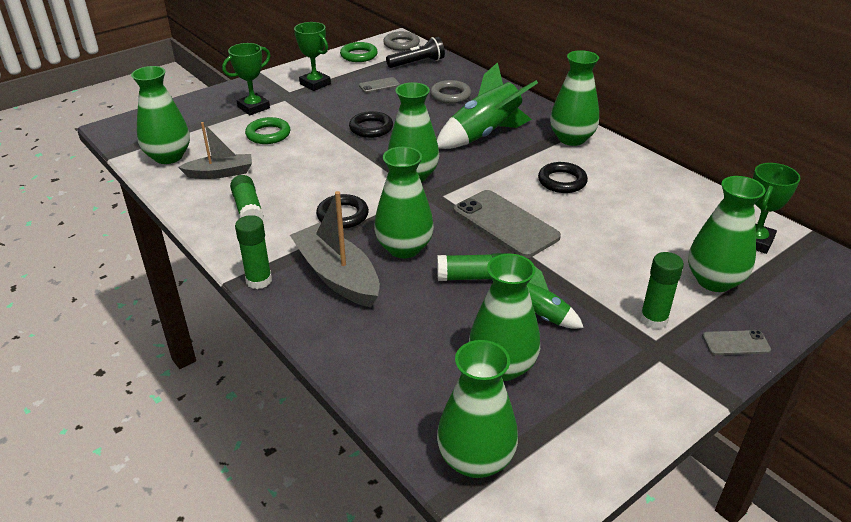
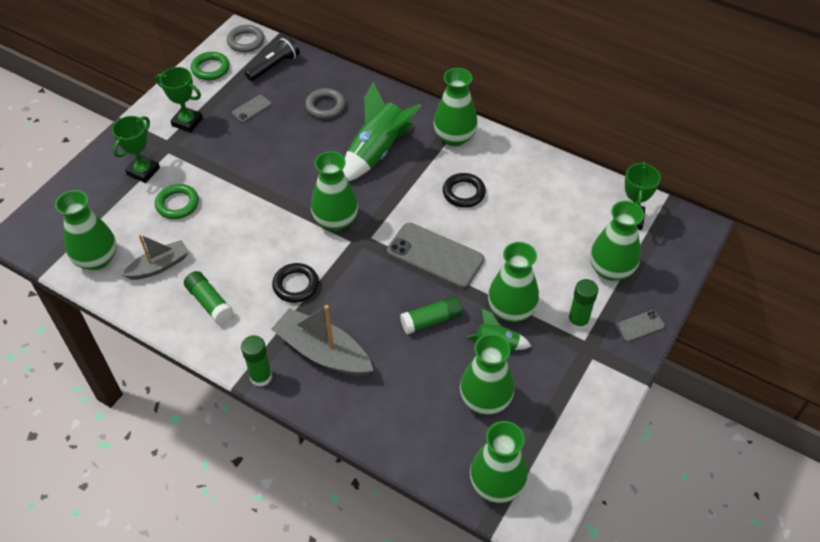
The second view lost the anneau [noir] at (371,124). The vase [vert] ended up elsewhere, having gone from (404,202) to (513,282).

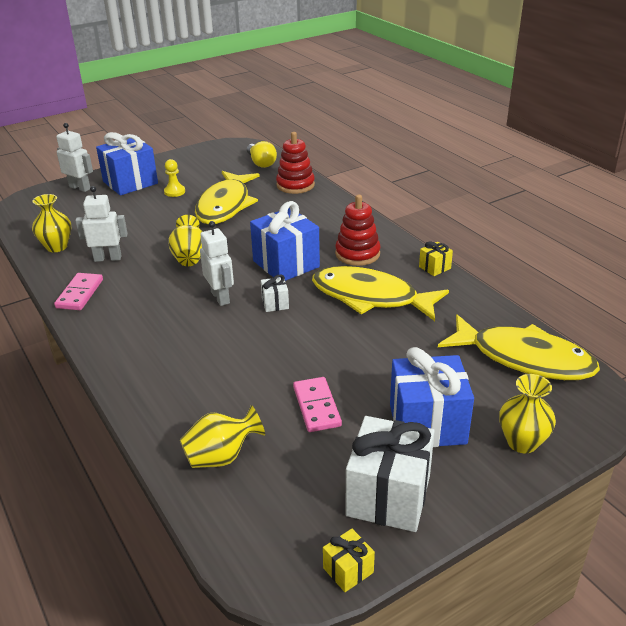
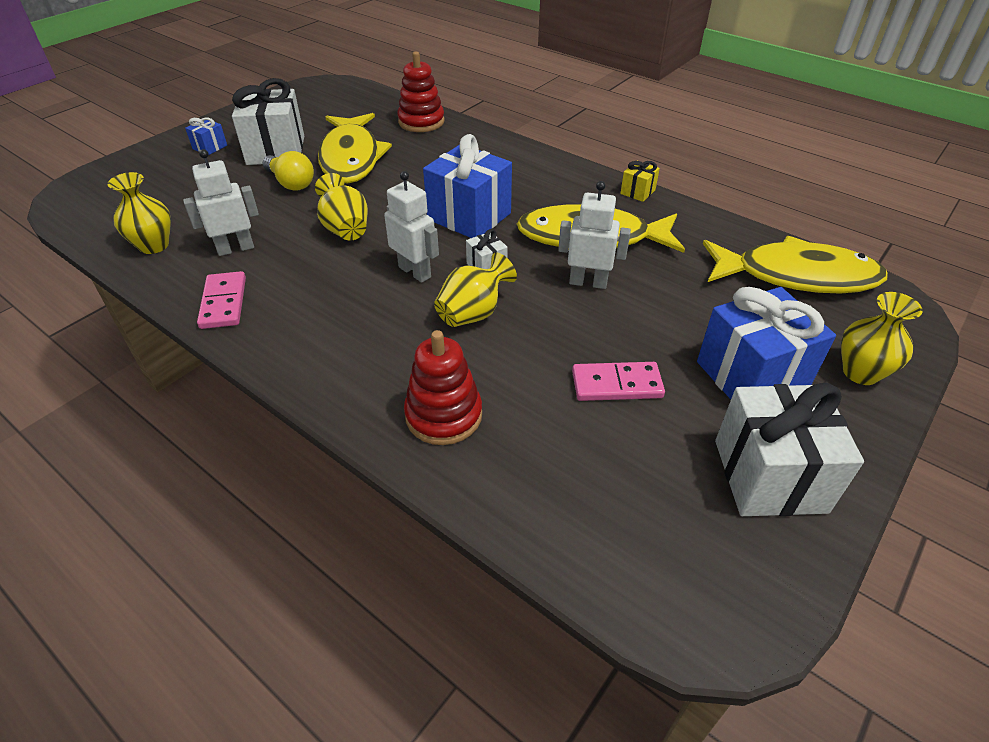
The robot [blanc] ended up elsewhere, having gone from (74,157) to (594,235). The size of the cadeau [bleu] at (127,164) changed by a factor of 0.46. The ampoule [jaune] ended up elsewhere, having gone from (262,154) to (288,171). Where the pion [jaune] stood at (174,178), the cadeau [blanc] came to stand at (268,121). The jouet à empiler [rouge] ended up elsewhere, having gone from (357,230) to (443,387). The domino [rose] at (317,404) ended up facing another way, 60 degrees counterclockwise from before. The vase [jaune] ended up elsewhere, having gone from (222,436) to (475,290). The second view lost the cadeau [jaune] at (349,560).

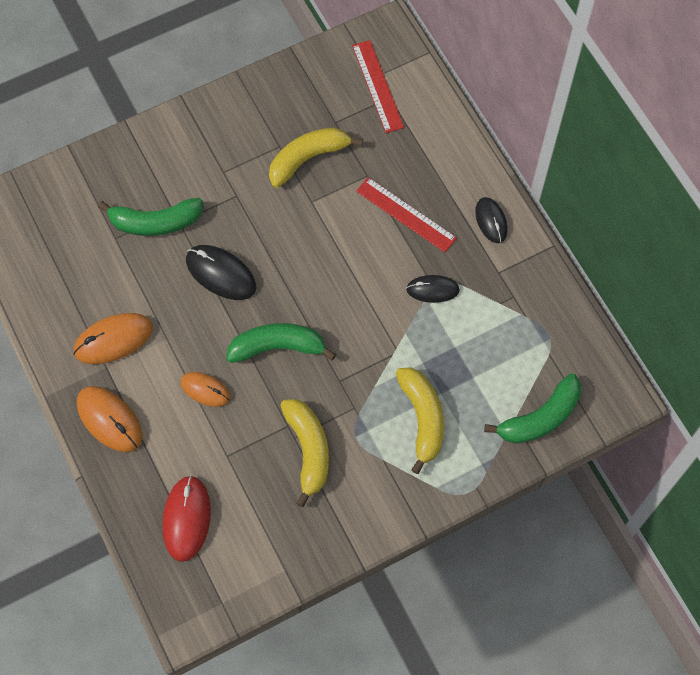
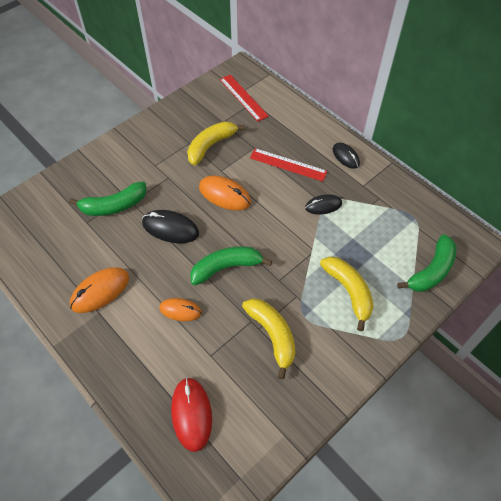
The souris [orange] ended up elsewhere, having gone from (110,419) to (225,193).

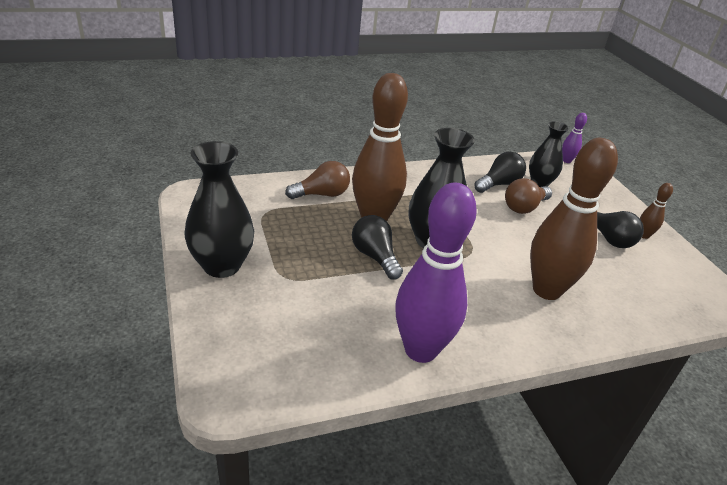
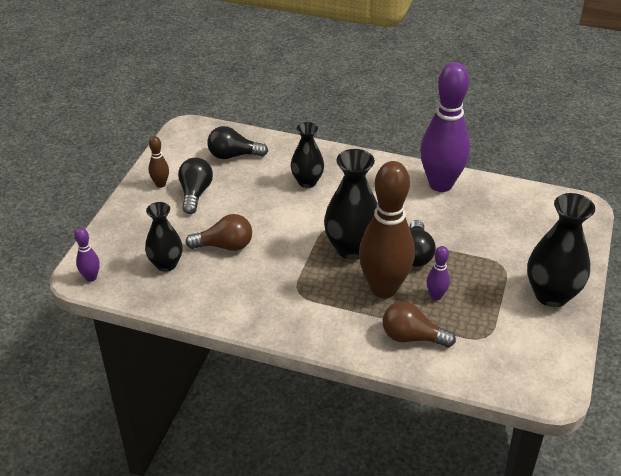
Where the quille [marron] stood at (574,219), the vase [noir] came to stand at (307,155). The ampoule [noir] ended up elsewhere, having gone from (500,172) to (237,142). The second view gained the quille [violet] at (438,273).

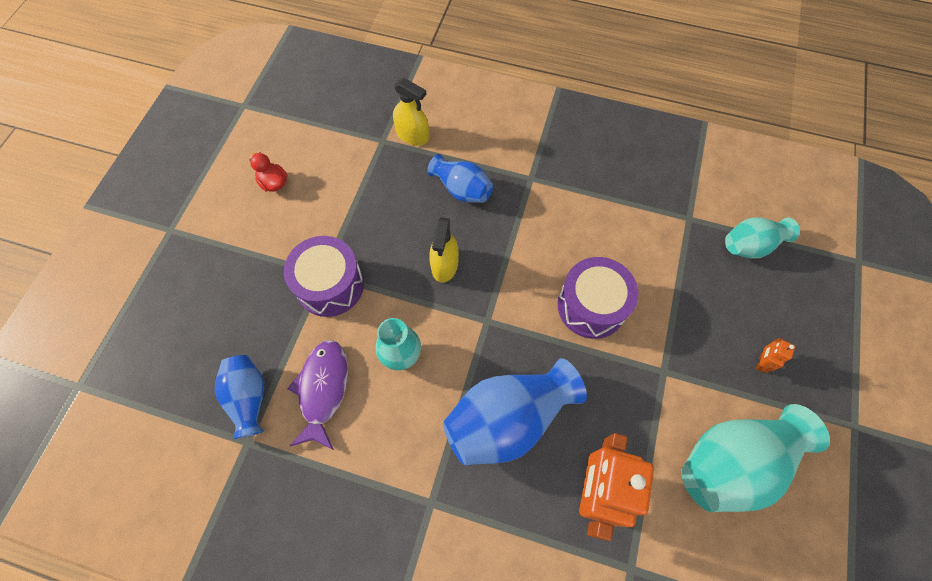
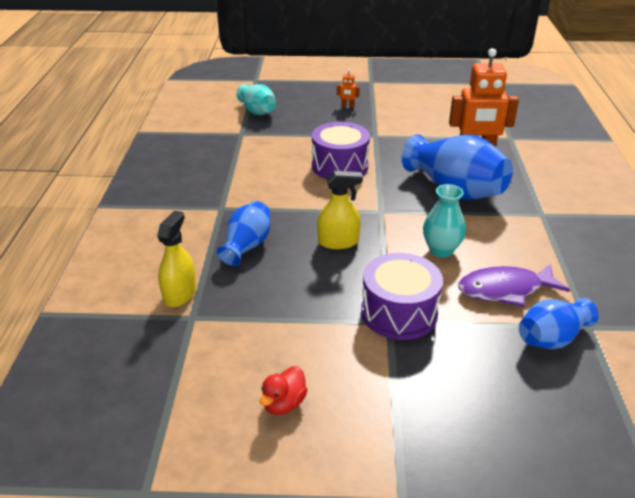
The second view lost the vase [turquoise] at (755,458).

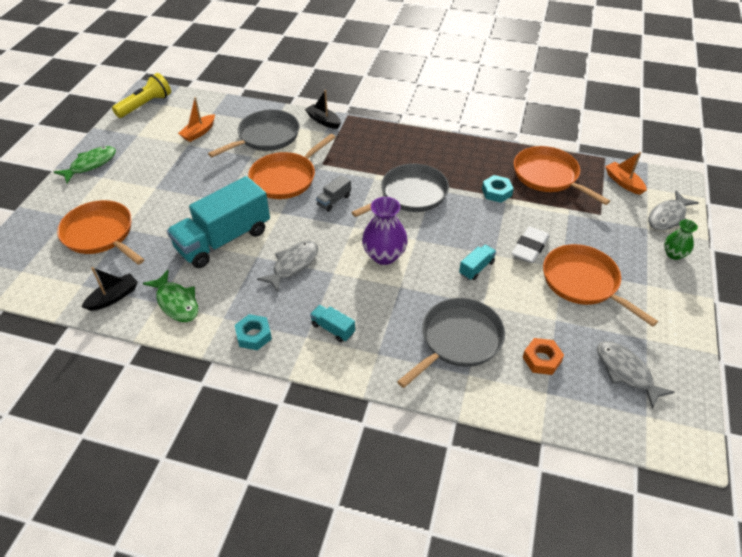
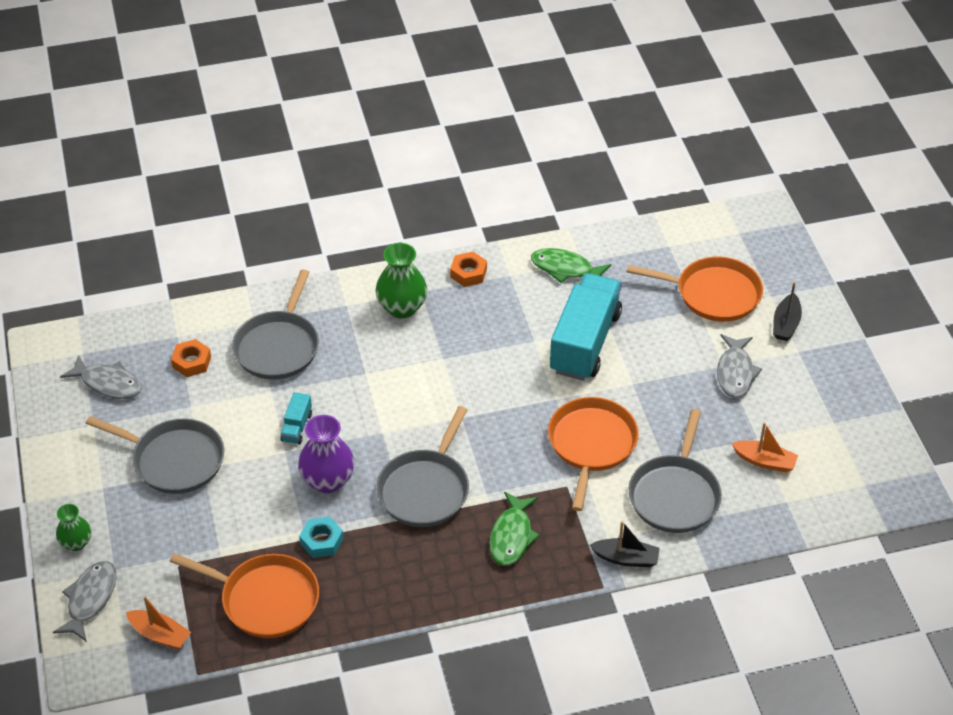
The second view lost the lampe de poche [jaune] at (141,95). The bateau [orange] at (196,119) ended up facing another way, 105 degrees clockwise from before. The poisson [vert] ended up elsewhere, having gone from (85,164) to (514,529). The second view lost the camion [gris] at (333,193). The vase [violet] ended up elsewhere, having gone from (385,231) to (326,454). The second view lost the gomme [blanc] at (530,244). The poisson [gris] ended up elsewhere, having gone from (287,266) to (739,366). What was the poêle [orange] at (600,285) turned into the poêle [gris] at (154,455). The bateau [noir] ended up elsewhere, having gone from (109,289) to (787,311). Where the camion [turquoise] stood at (332,323), the vase [vert] came to stand at (401,280). What was the écrou [turquoise] at (253,332) turned into the écrou [orange] at (468,269).

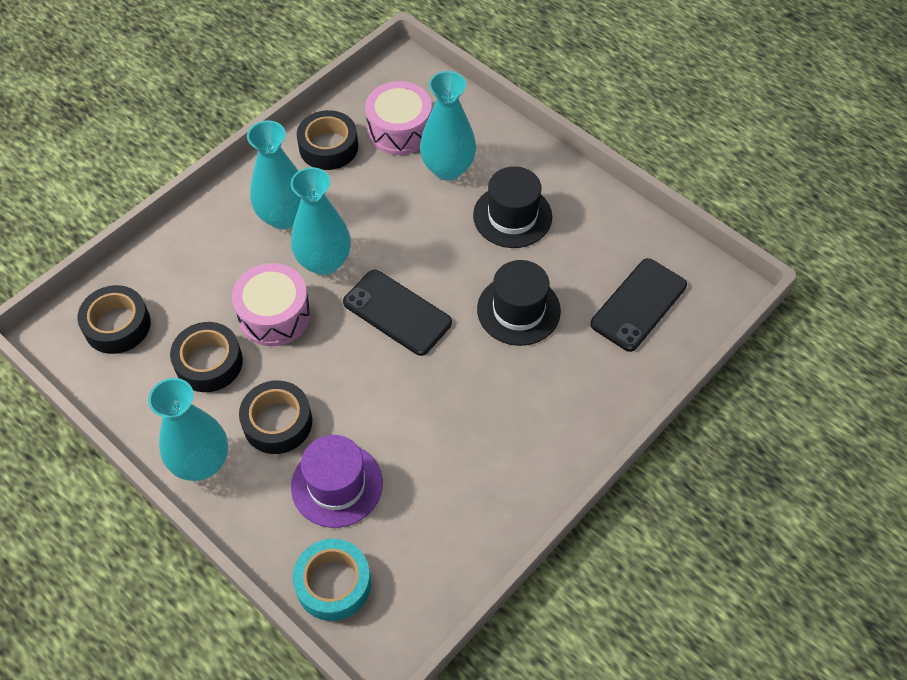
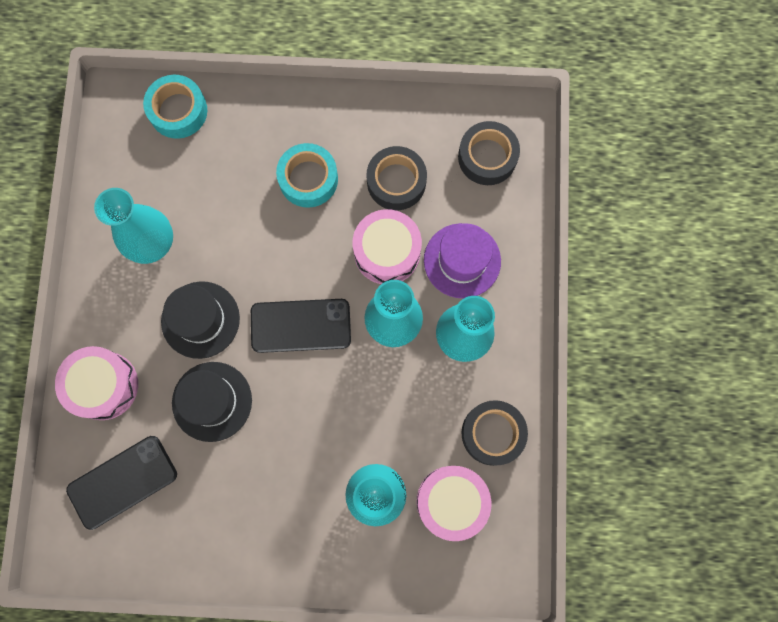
The chapeau [noir] ended up elsewhere, having gone from (512,207) to (200,320). The téléphone [noir] at (638,305) ended up facing another way, 60 degrees clockwise from before. The vase [turquoise] ended up elsewhere, having gone from (188,429) to (133,226). What was the ruban adhésif [noir] at (275,417) turned into the ruban adhésif [turquoise] at (307,175). The chapeau [violet] ended up elsewhere, having gone from (337,481) to (462,260). The second view gained the tambour [rose] at (96,383).

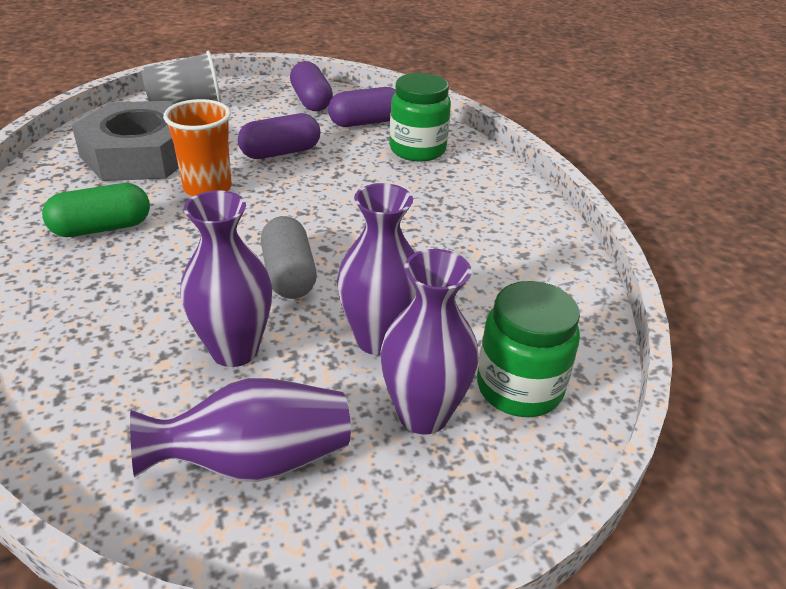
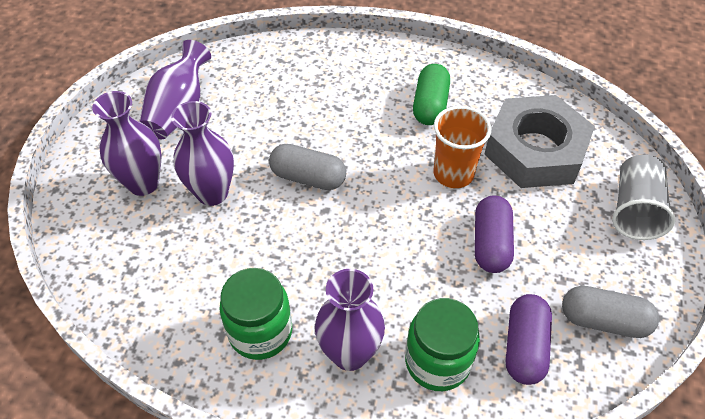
What was the gélule [violet] at (311,86) turned into the gélule [gris] at (610,312). The vase [violet] ended up elsewhere, having gone from (226,278) to (350,320). The bocal [vert] ended up elsewhere, having gone from (528,349) to (255,314).

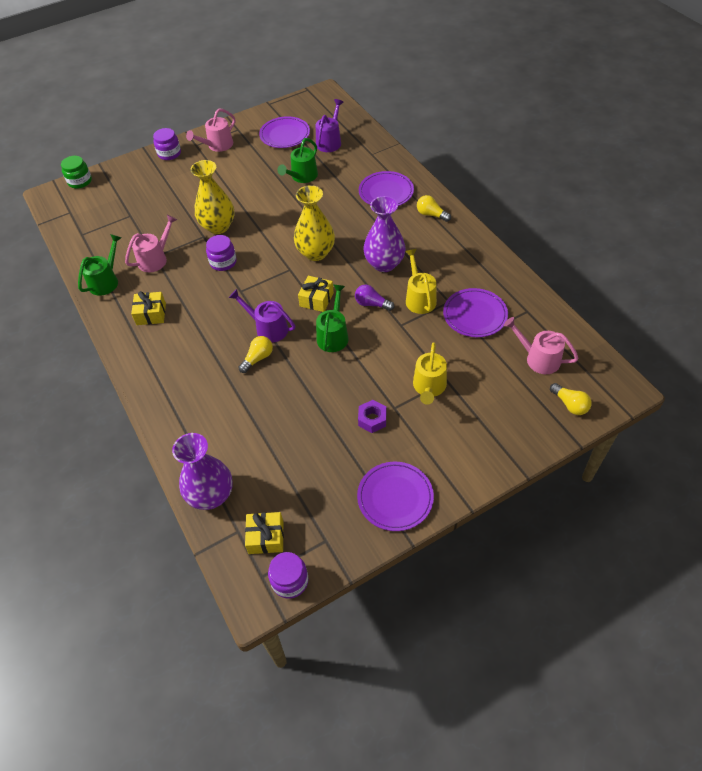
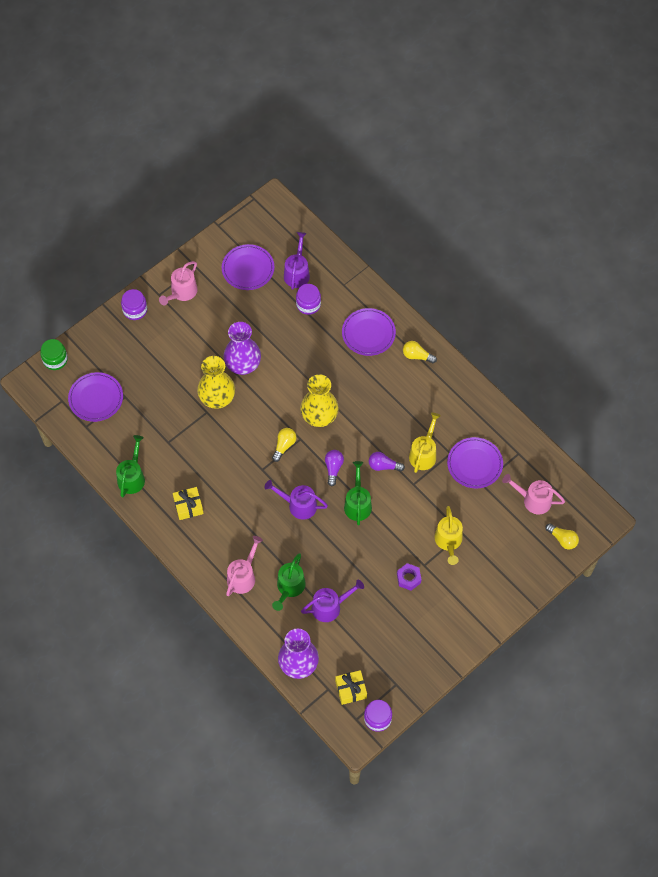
The arrosoir [vert] ended up elsewhere, having gone from (297,160) to (289,582). The vase [violet] ended up elsewhere, having gone from (384,234) to (242,348). The arrosoir [rose] ended up elsewhere, having gone from (151,243) to (244,566). The bocal [violet] ended up elsewhere, having gone from (221,253) to (308,299). The arrosoir [jaune] at (421,281) ended up facing another way, 45 degrees clockwise from before. Where the cadeau [jaune] stood at (316,294), the ampoule [violet] came to stand at (334,468). The ampoule [jaune] ended up elsewhere, having gone from (255,354) to (284,445). The assiette [violet] ended up elsewhere, having gone from (395,496) to (95,397). The second view gained the arrosoir [violet] at (332,600).

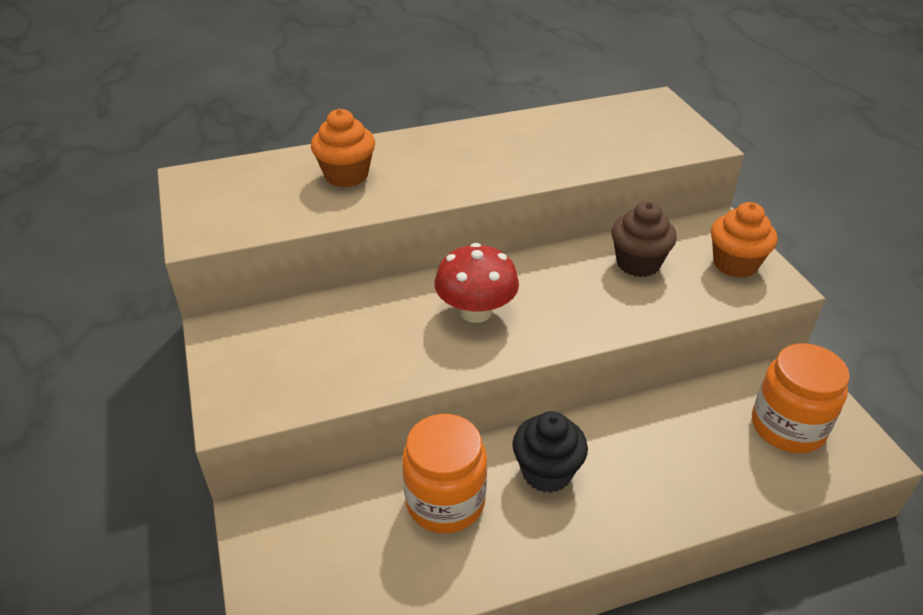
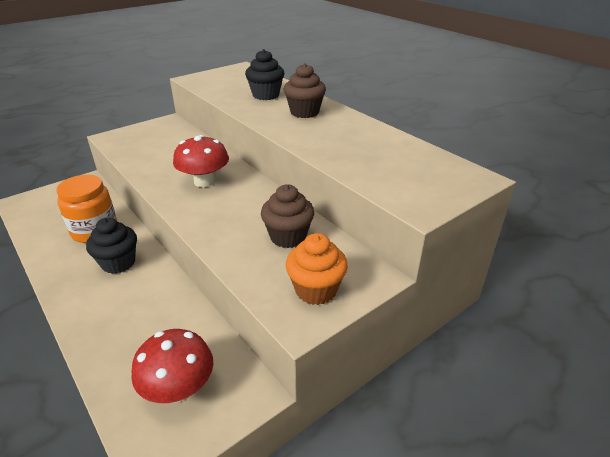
What was the muffin [orange] at (343,148) turned into the muffin [noir] at (264,74). Where the bocal [orange] stood at (801,398), the champignon [rouge] came to stand at (172,366). The second view gained the muffin [marron] at (305,90).

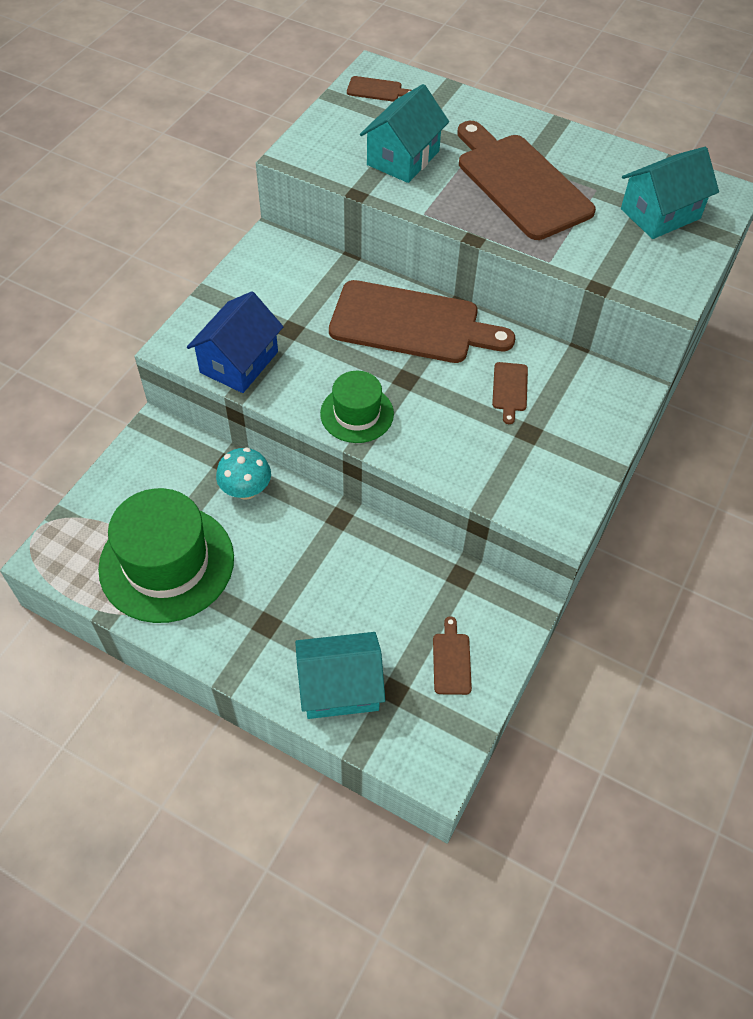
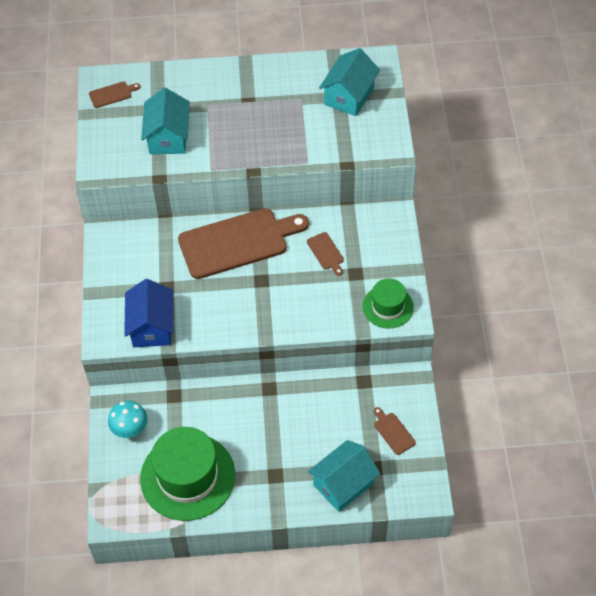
The second view lost the planche à découper [marron] at (526,180). The chapeau [vert] ended up elsewhere, having gone from (357,407) to (388,303). The champignon [turquoise] ended up elsewhere, having gone from (243,474) to (128,419).

